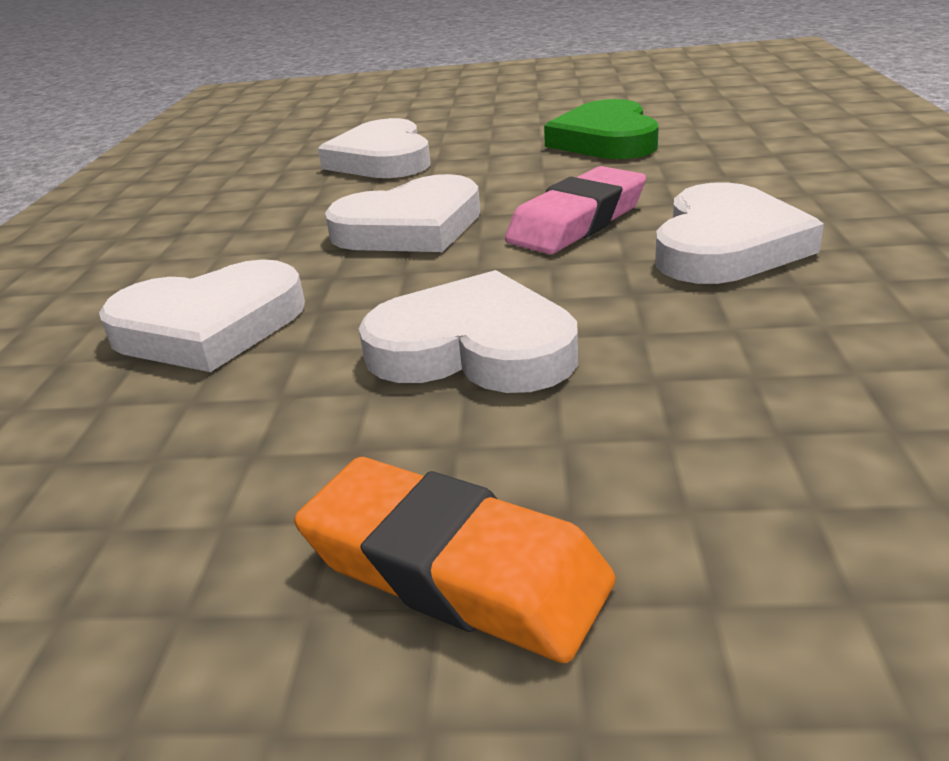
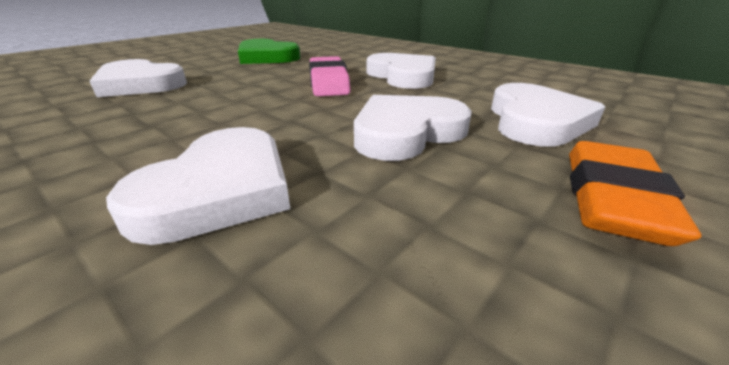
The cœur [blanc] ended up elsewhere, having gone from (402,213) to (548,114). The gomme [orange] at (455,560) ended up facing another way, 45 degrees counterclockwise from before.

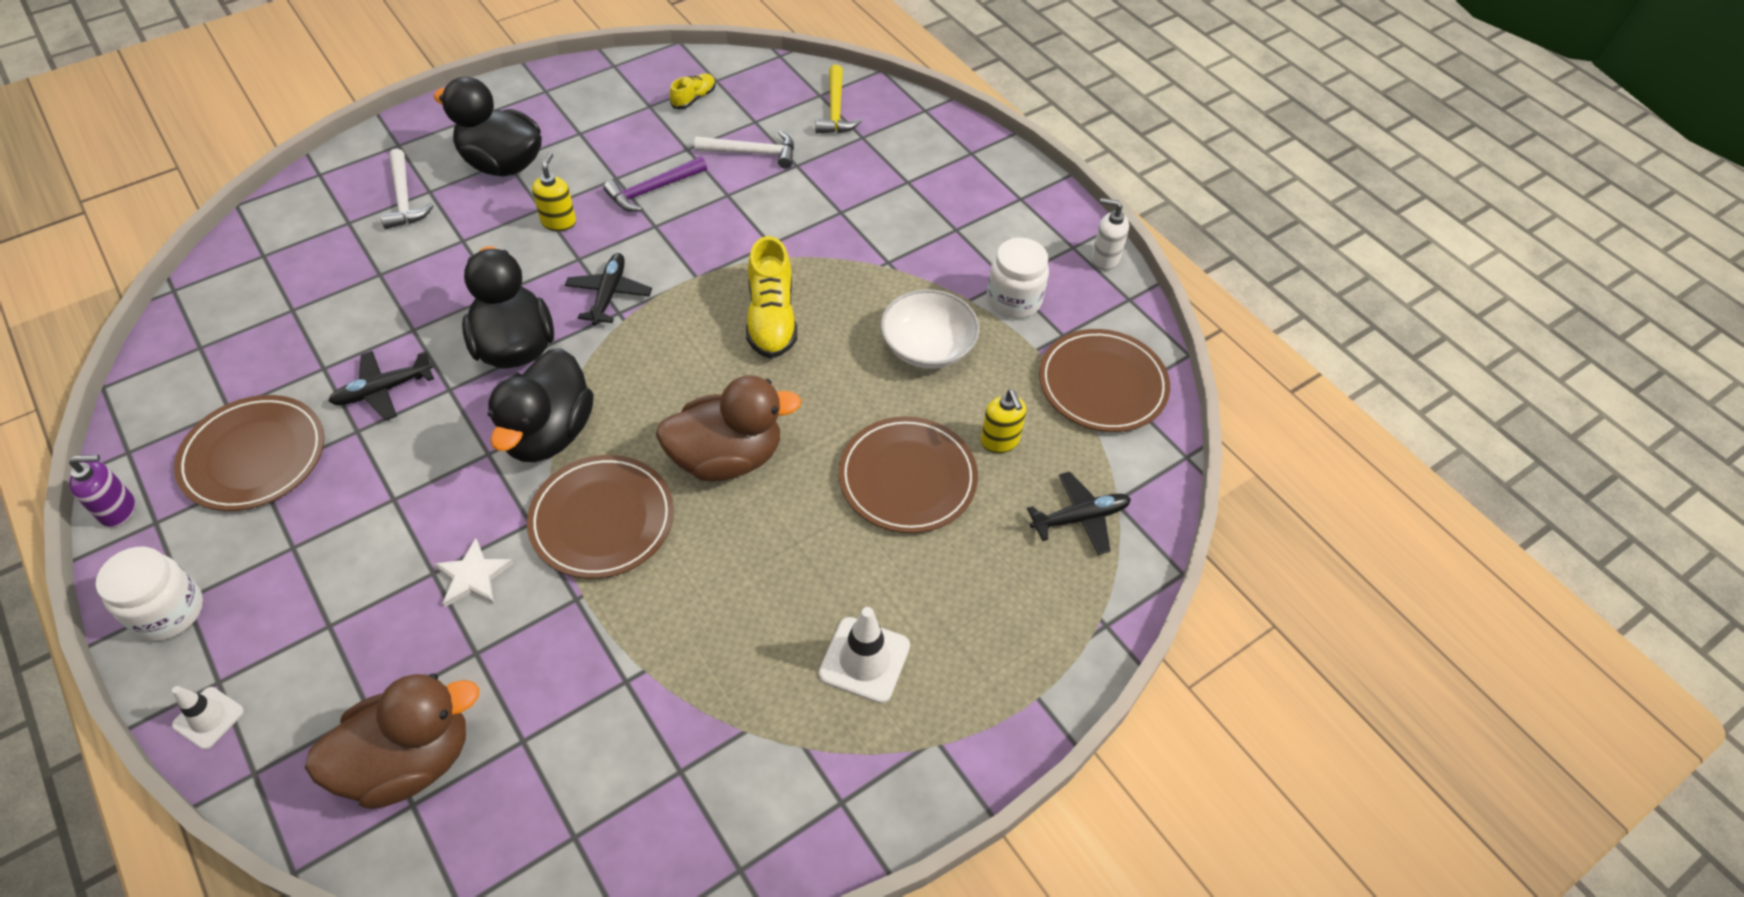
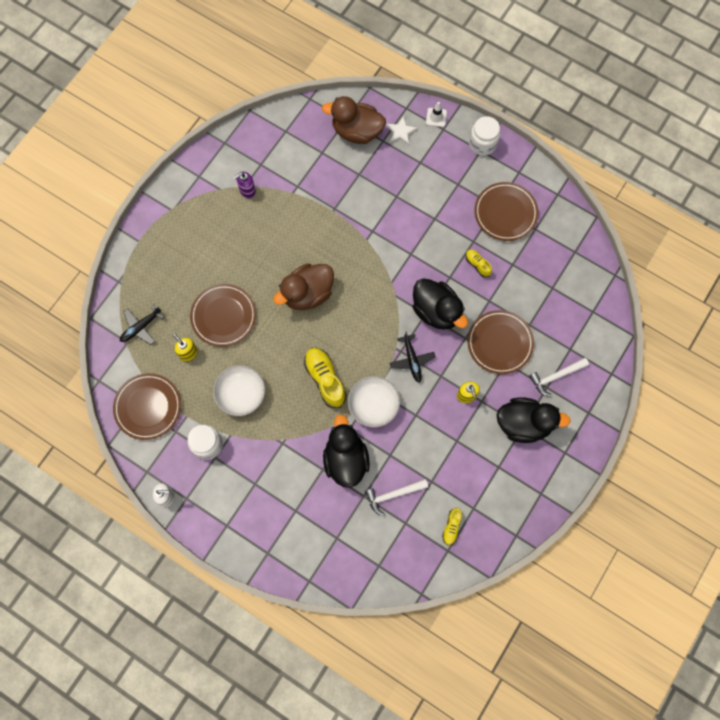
The second view lost the marteau [jaune] at (839,99). The marteau [blanc] at (407,189) ended up facing another way, 75 degrees counterclockwise from before. The second view lost the marteau [violet] at (655,184). The canard [noir] ended up elsewhere, having gone from (541,405) to (346,451). Where the avion [noir] stood at (381,386), the chaussure [jaune] came to stand at (479,264). The distributeur de savon [violet] ended up elsewhere, having gone from (102,491) to (244,185). The assiette [marron] ended up elsewhere, having gone from (600,517) to (500,342). The étoile [blanc] ended up elsewhere, having gone from (474,572) to (402,130). The second view lost the cône de chantier [blanc] at (864,655). The canard [marron] at (392,741) ended up facing another way, 60 degrees clockwise from before. The second view gained the bol [blanc] at (374,401).

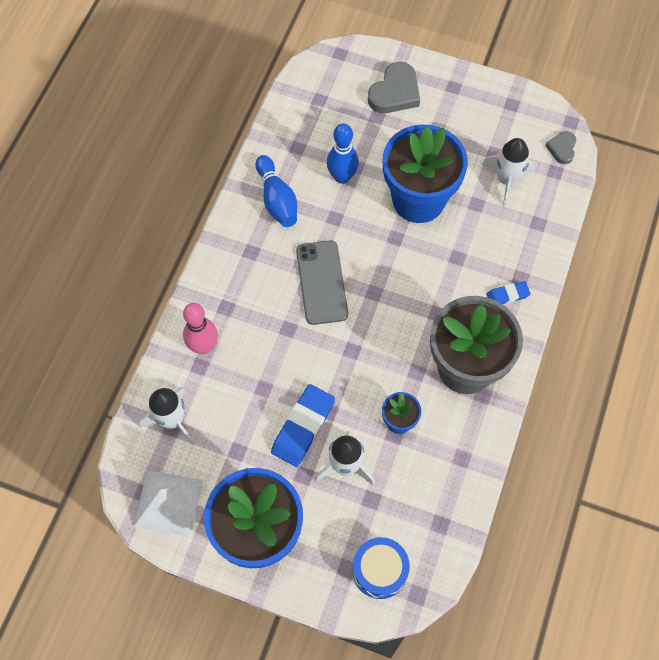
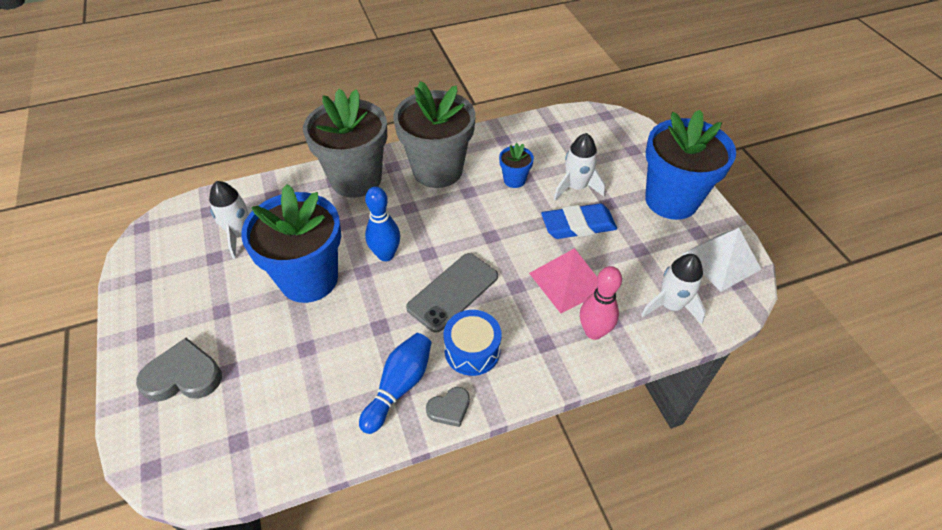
The quille [bleu] ended up elsewhere, having gone from (343,153) to (382,223). The cœur [gris] ended up elsewhere, having gone from (561,147) to (448,407). Where the gomme [bleu] stood at (509,293), the pot de fleurs [gris] came to stand at (345,143). The tambour [bleu] ended up elsewhere, having gone from (381,568) to (473,343). The second view gained the pyramide [rose] at (563,280).

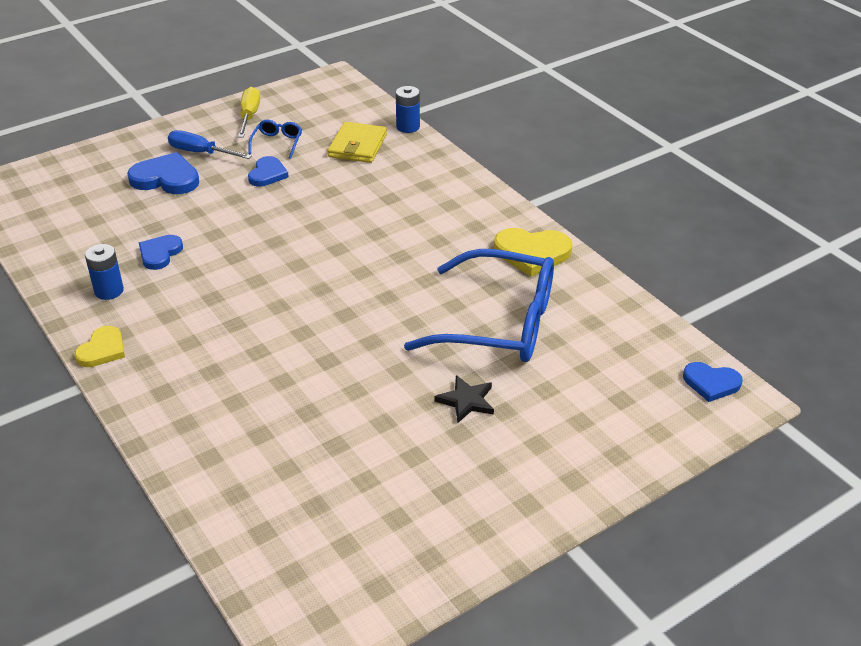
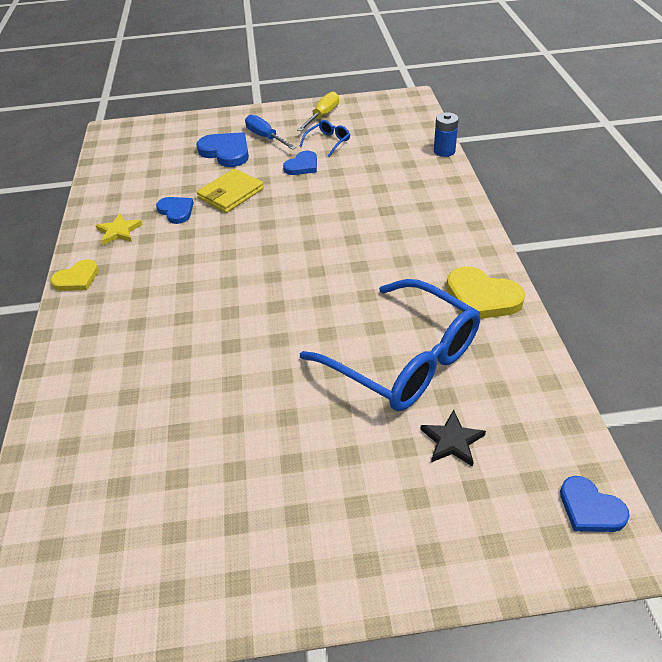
The portefeuille [jaune] ended up elsewhere, having gone from (357,142) to (230,191). The cœur [bleu] at (161,252) ended up facing another way, 90 degrees clockwise from before. Where the pile [bleu] stood at (104,272), the étoile [jaune] came to stand at (119,229). The étoile [noir] ended up elsewhere, having gone from (464,399) to (453,438).

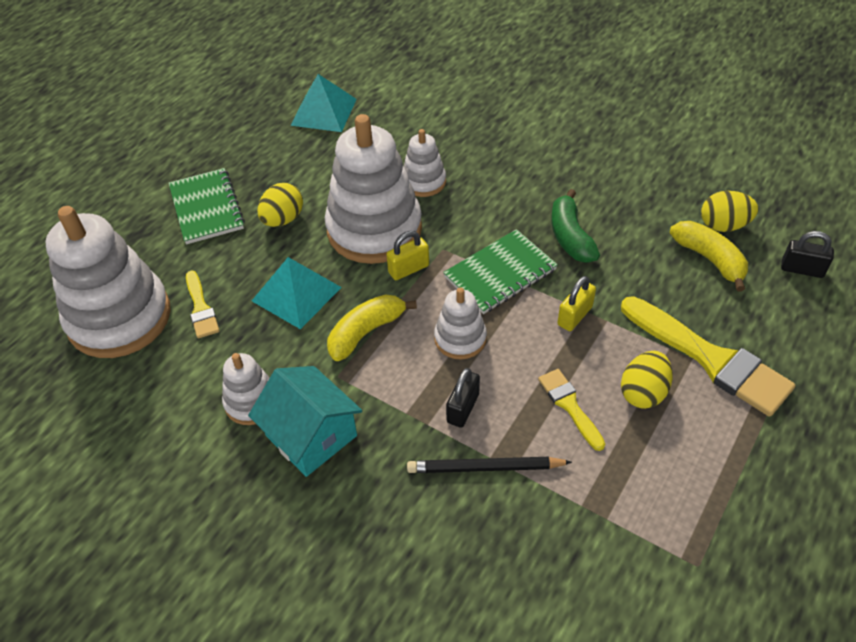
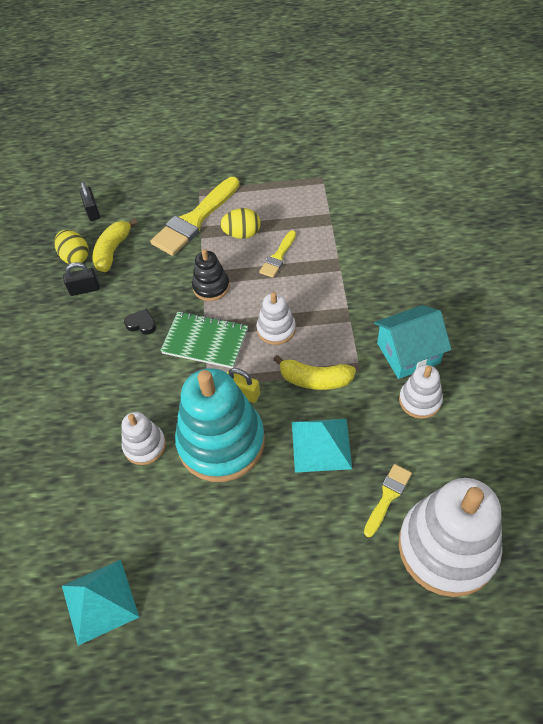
What was the jouet à empiler [blanc] at (373,189) turned into the jouet à empiler [turquoise] at (220,425). The second view lost the carnet [vert] at (207,206). The second view lost the œuf [jaune] at (280,205). Where the banane [vert] stood at (575,226), the cœur [noir] came to stand at (140,322). Where the cadenas [jaune] stood at (576,303), the jouet à empiler [noir] came to stand at (211,275). The pinceau [jaune] at (708,356) ended up facing another way, 150 degrees counterclockwise from before. The maison [turquoise] at (305,421) ended up facing another way, 60 degrees clockwise from before. The cadenas [noir] ended up elsewhere, having gone from (463,398) to (81,279). The second view lost the crayon [noir] at (489,465).

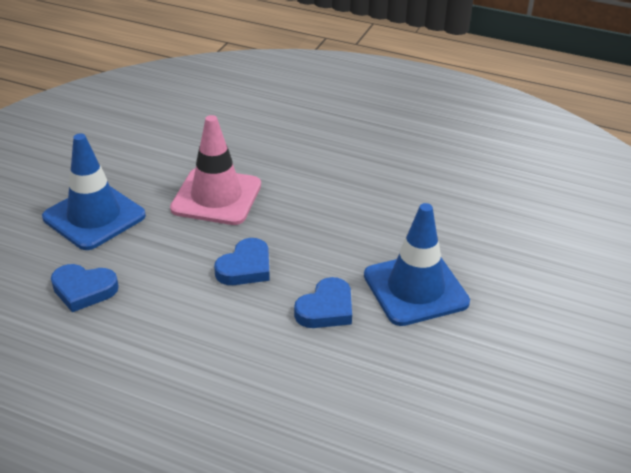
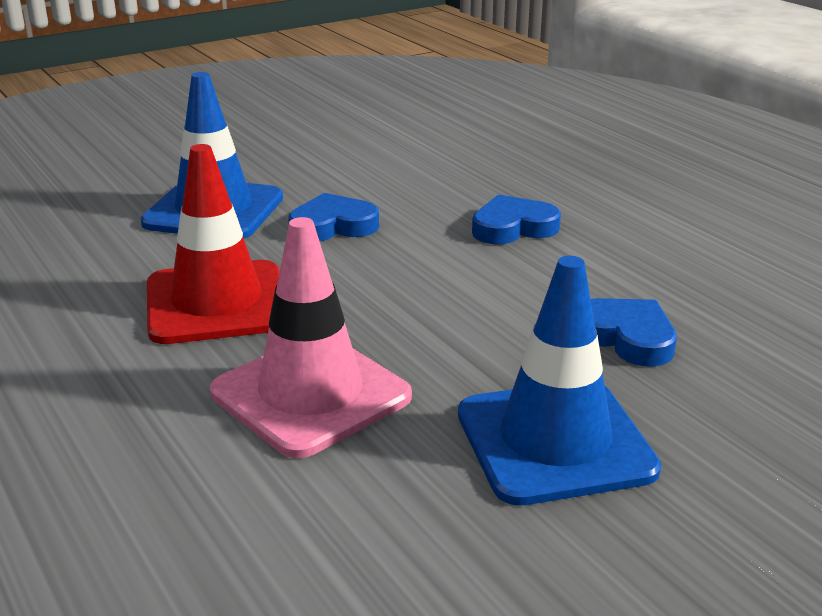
The cœur [bleu] ended up elsewhere, having gone from (242,261) to (516,219). The second view gained the cône de chantier [rouge] at (213,244).

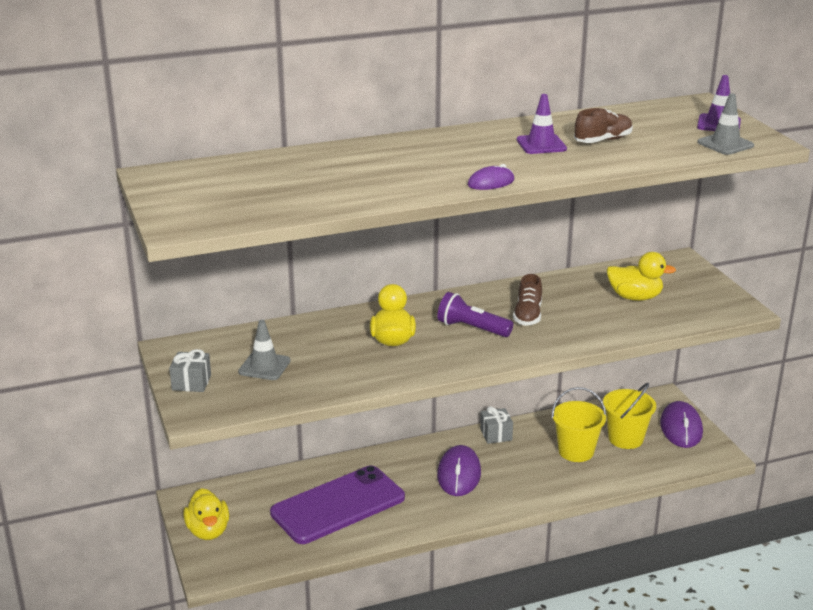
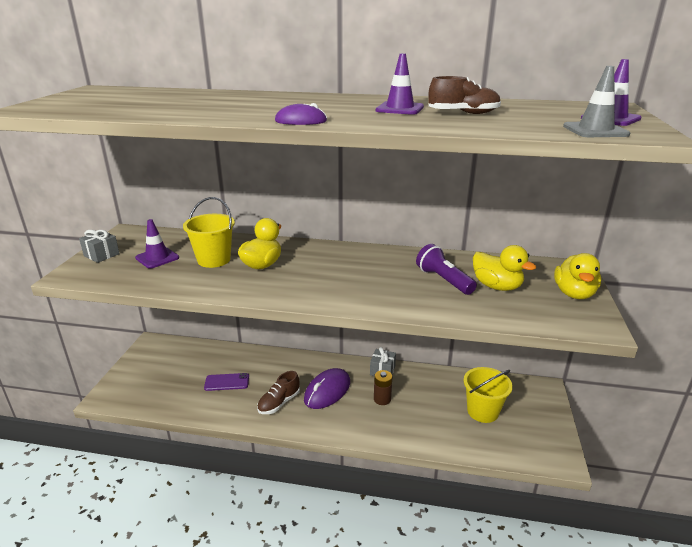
The chaussure [marron] ended up elsewhere, having gone from (527,300) to (278,392). The lampe de poche [violet] ended up elsewhere, having gone from (475,314) to (446,269). What was the cône de chantier [gris] at (264,350) turned into the cône de chantier [violet] at (157,244). The seau [jaune] ended up elsewhere, having gone from (579,424) to (209,232). The second view lost the souris [violet] at (681,424). The size of the téléphone [violet] at (337,504) changed by a factor of 0.44. The canard [jaune] ended up elsewhere, having gone from (206,514) to (577,276). The second view gained the pile [marron] at (383,387).

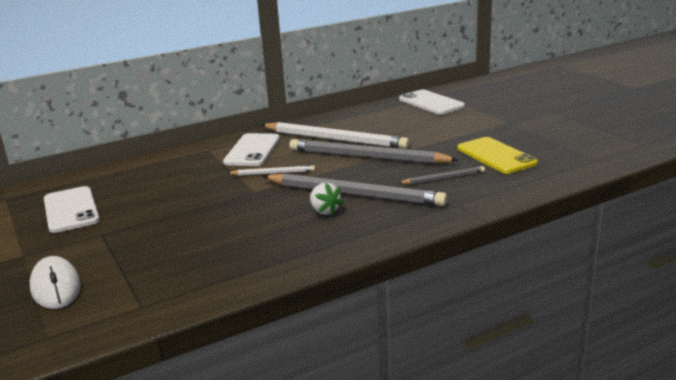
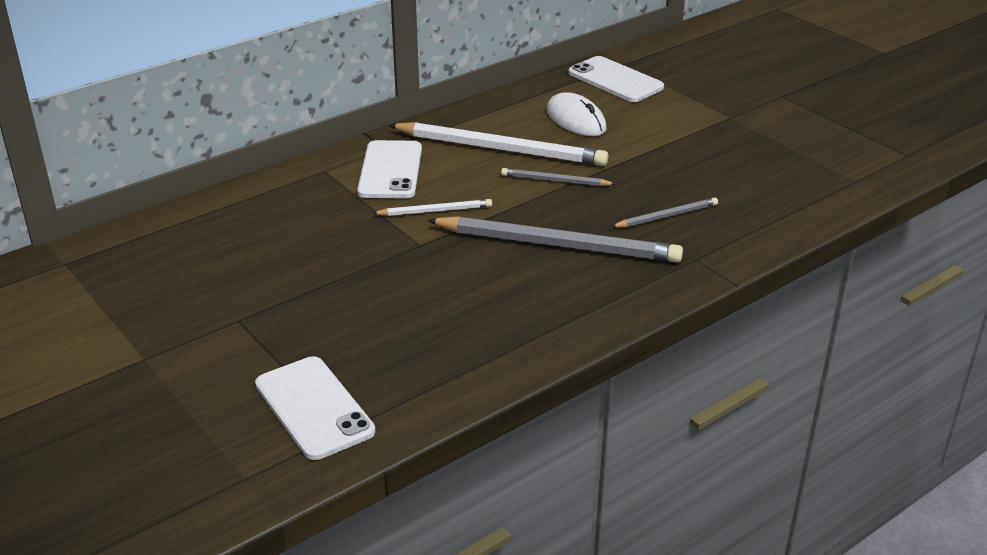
The second view lost the téléphone [jaune] at (497,155). The size of the crayon [gris] at (373,151) changed by a factor of 0.49. The second view lost the fraise [blanc] at (326,199). The téléphone [blanc] ended up elsewhere, having gone from (72,209) to (315,408). The souris [blanc] ended up elsewhere, having gone from (55,282) to (577,114).

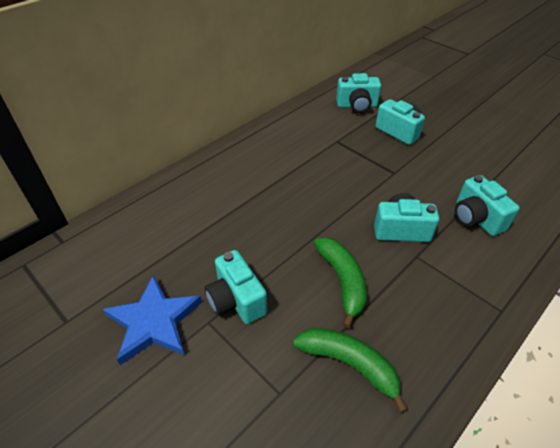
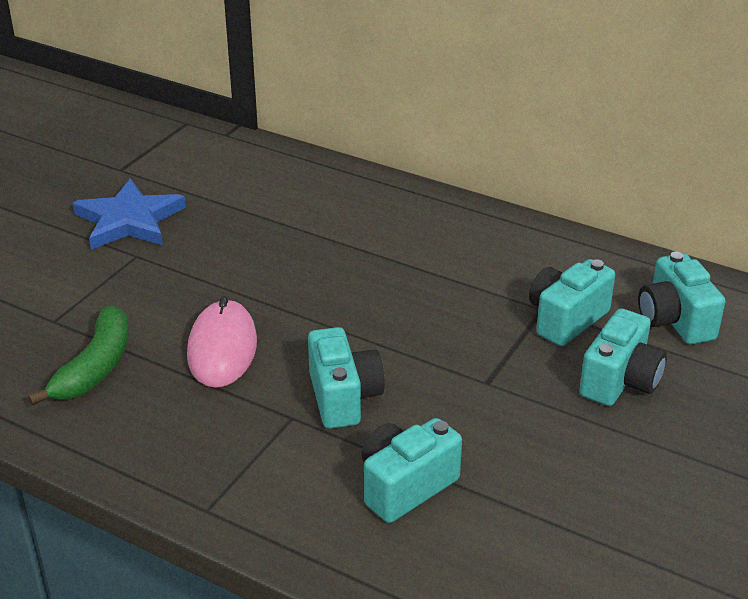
Where the banane [vert] stood at (340,283), the souris [rose] came to stand at (222,342). The appareil photo [turquoise] ended up elsewhere, having gone from (236,287) to (572,302).

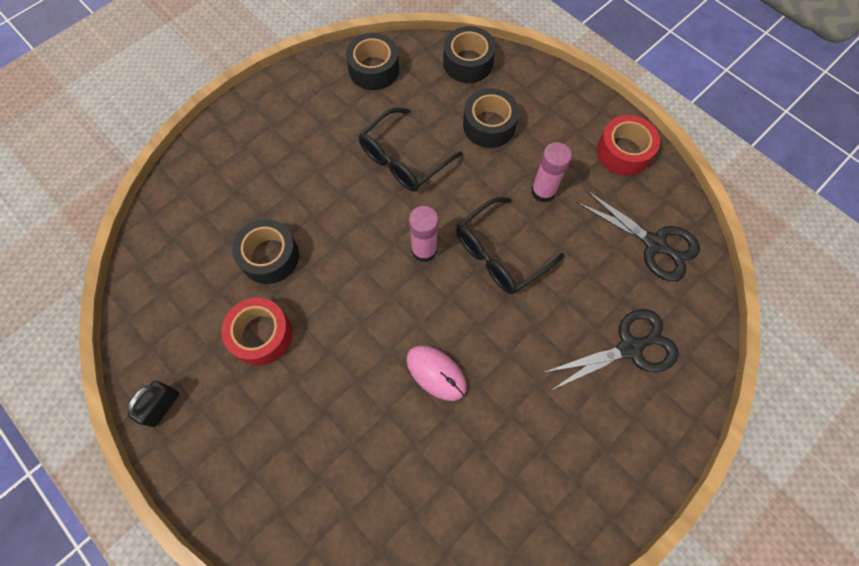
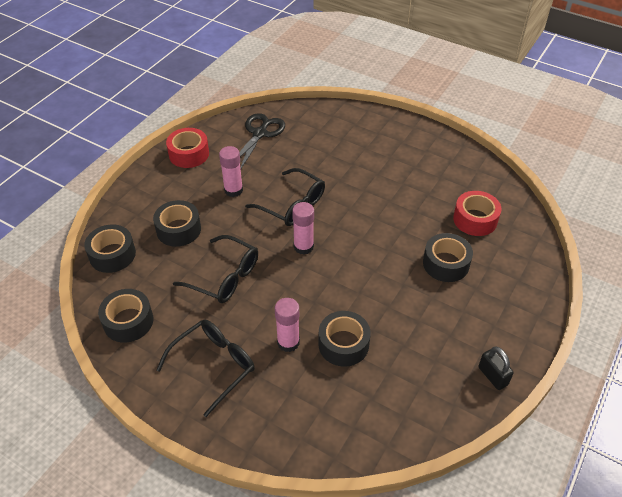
The ruban adhésif [rouge] ended up elsewhere, having gone from (257,332) to (477,213). The second view lost the ciseaux [noir] at (611,349). The second view lost the souris [rose] at (436,373). The cadenas [noir] at (153,404) ended up facing another way, 45 degrees clockwise from before. The second view gained the ruban adhésif [noir] at (448,257). The second view gained the bâton de colle [rose] at (287,325). The second view gained the lunettes [noir] at (205,368).

